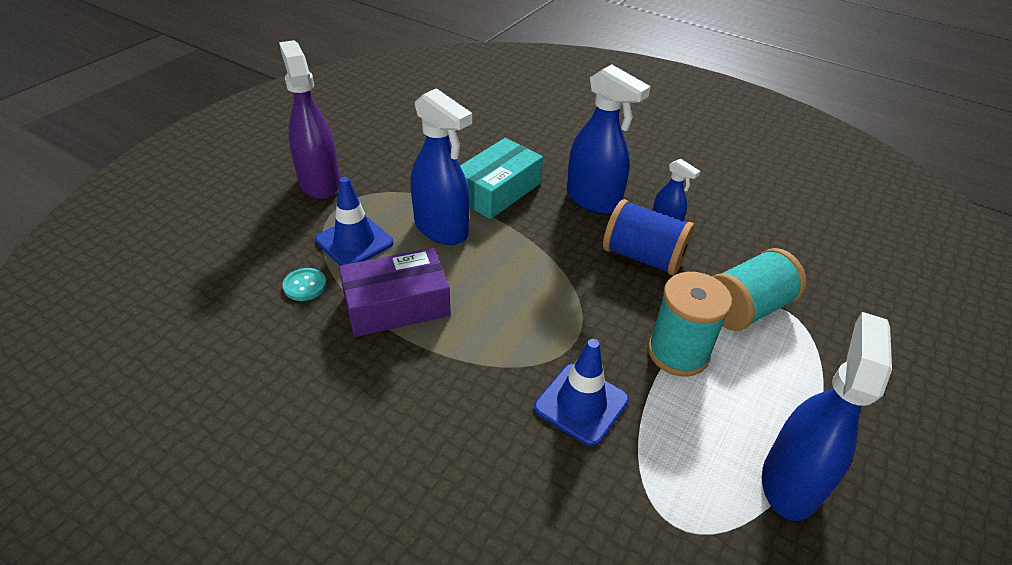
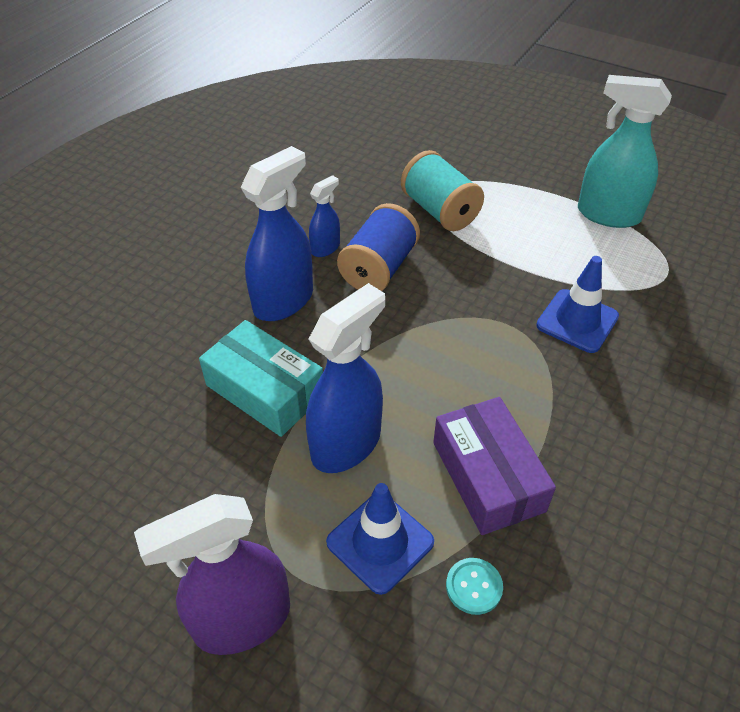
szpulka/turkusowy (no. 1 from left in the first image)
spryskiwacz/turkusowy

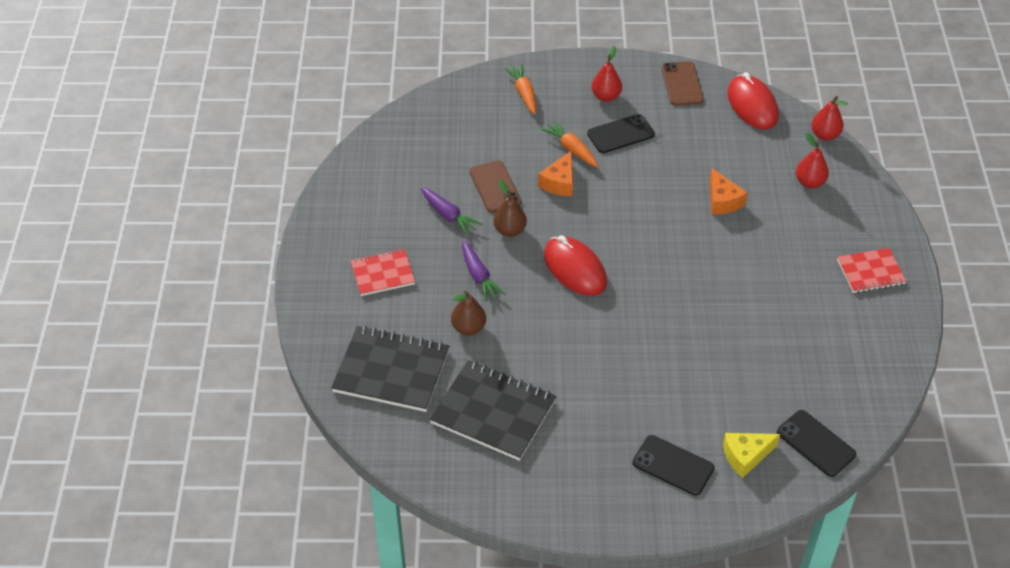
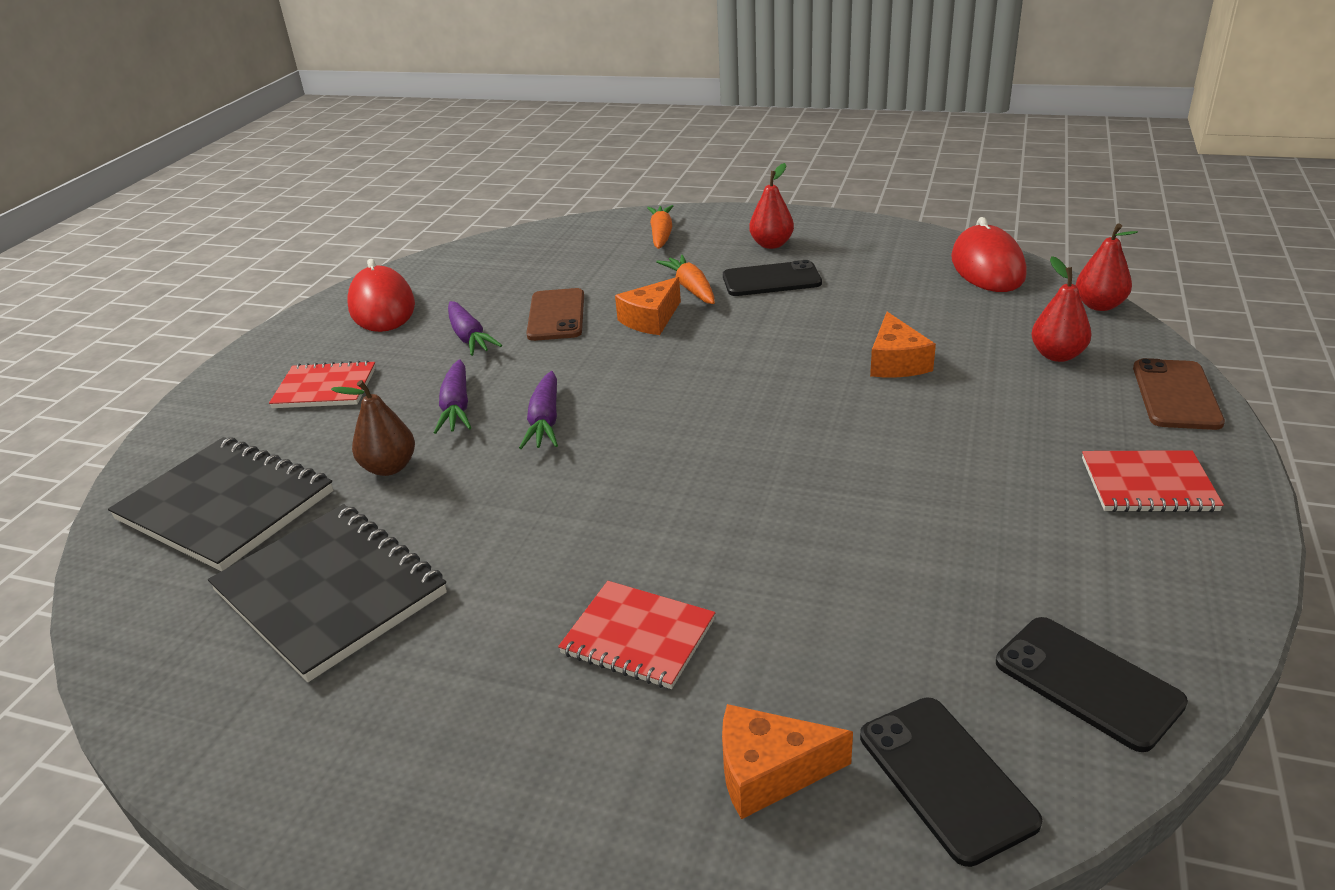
gruszka/brązowy (no. 2 from left in the first image)
marchewka/fioletowy (no. 3 from left)
zeszyt/czerwony (no. 2 from left)
myszka/czerwony (no. 1 from left)
telefon/czarny (no. 3 from left)
telefon/brązowy (no. 2 from left)
ser/pomarańczowy (no. 2 from left)

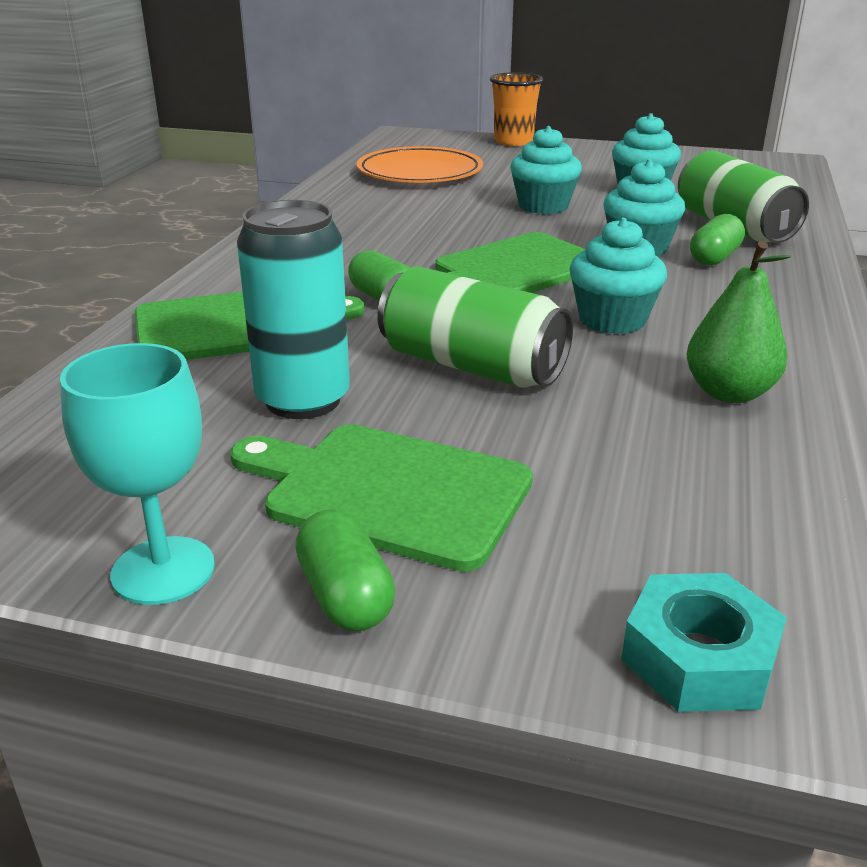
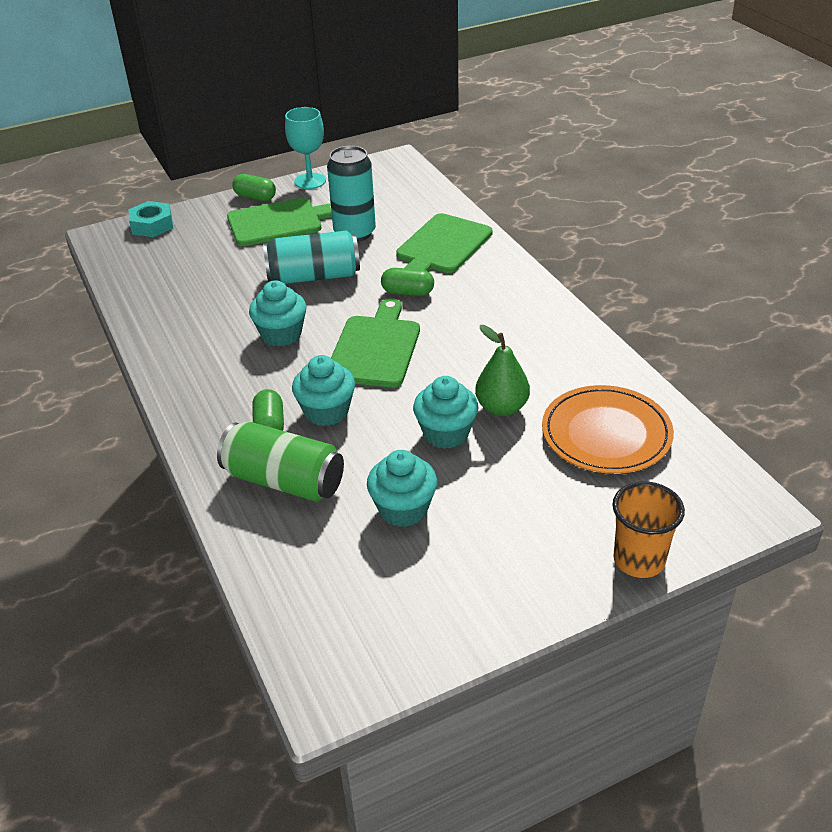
gruszka/zielony
puszka/turkusowy (no. 1 from left)

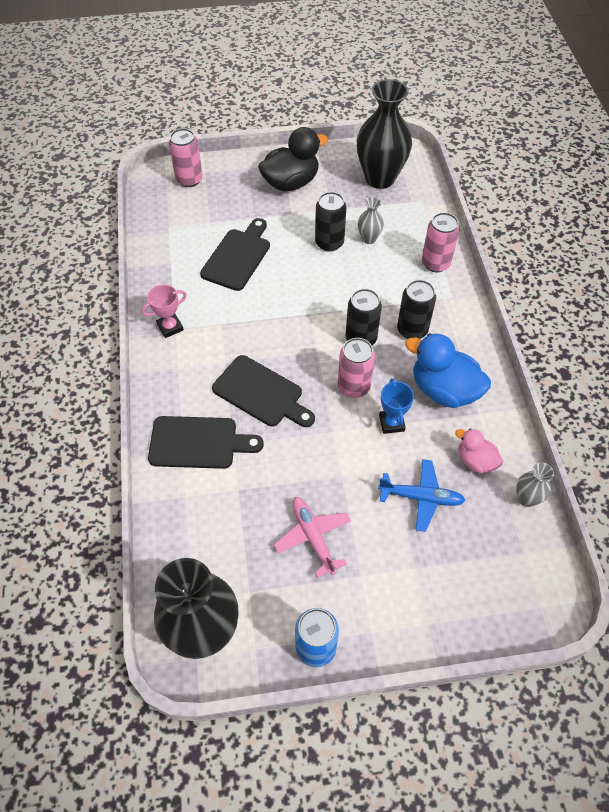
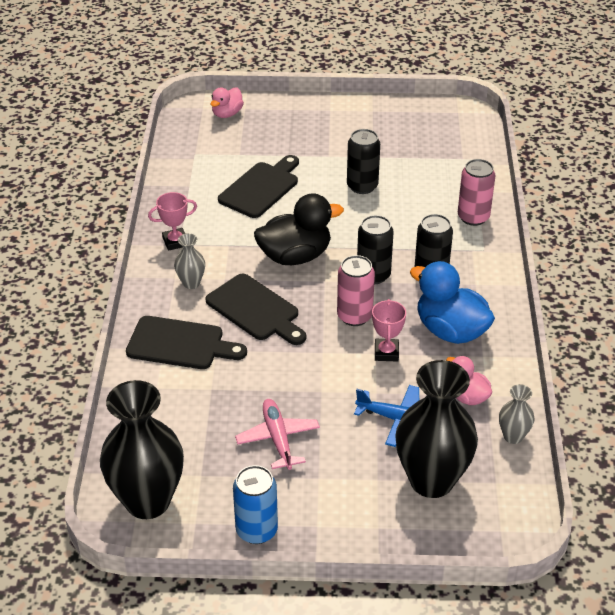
kaczka/czarny
wazon/czarny (no. 2 from left)
wazon/szary (no. 1 from left)
kaczka/różowy (no. 1 from left)
puchar/różowy (no. 2 from left)

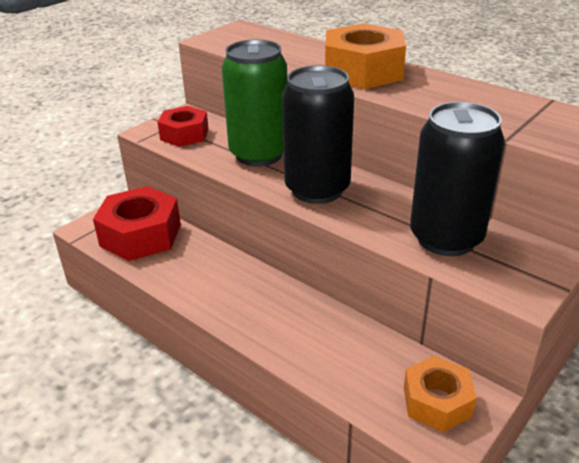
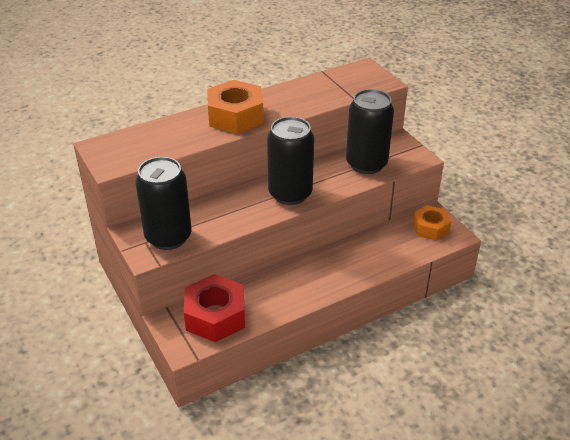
puszka/zielony
puszka/czarny (no. 1 from left)

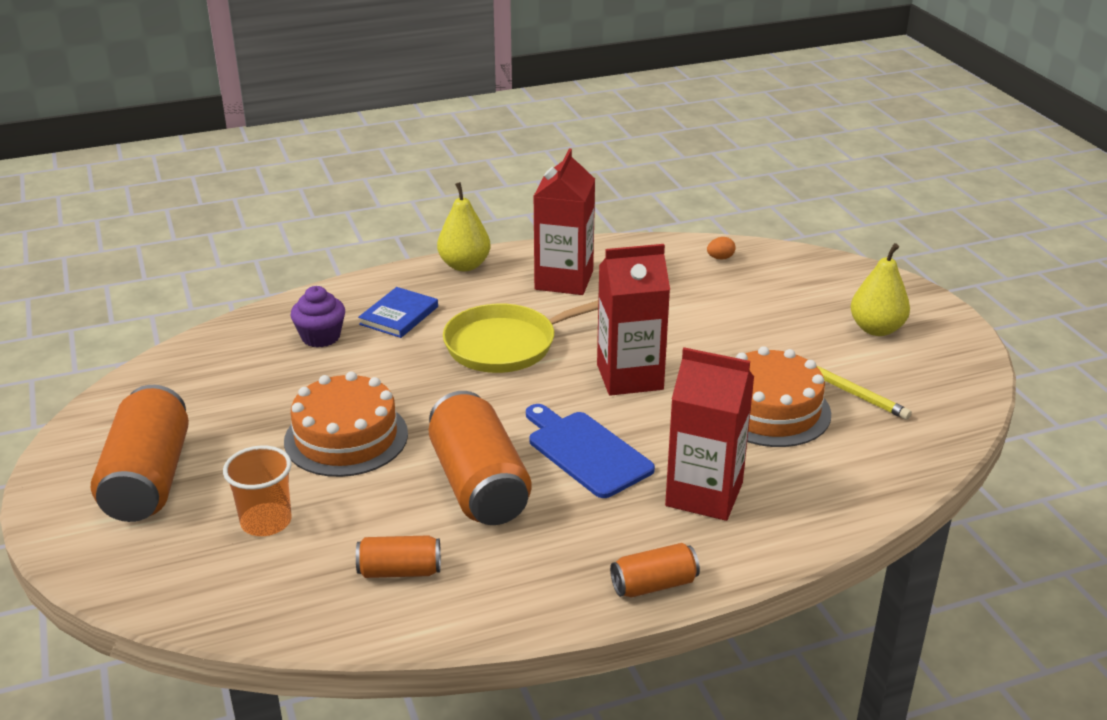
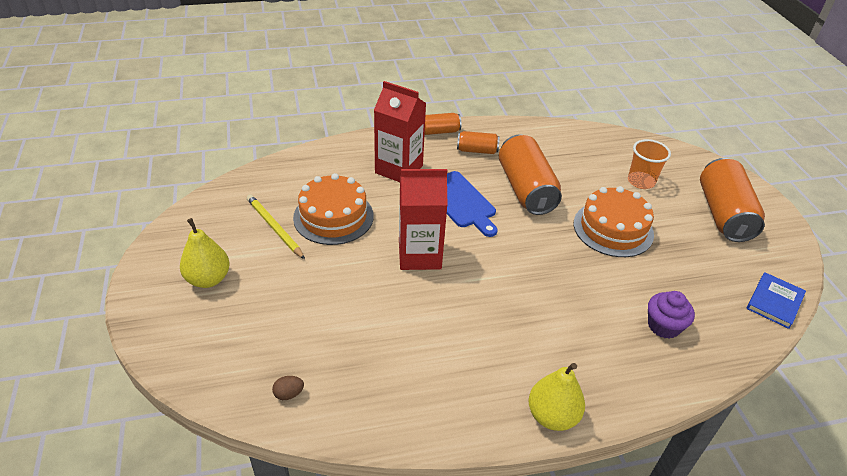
patelnia/żółty
karton mleka/czerwony (no. 1 from left in the first image)
puszka/pomarańczowy (no. 2 from left)
książka/niebieski
jajko/brązowy

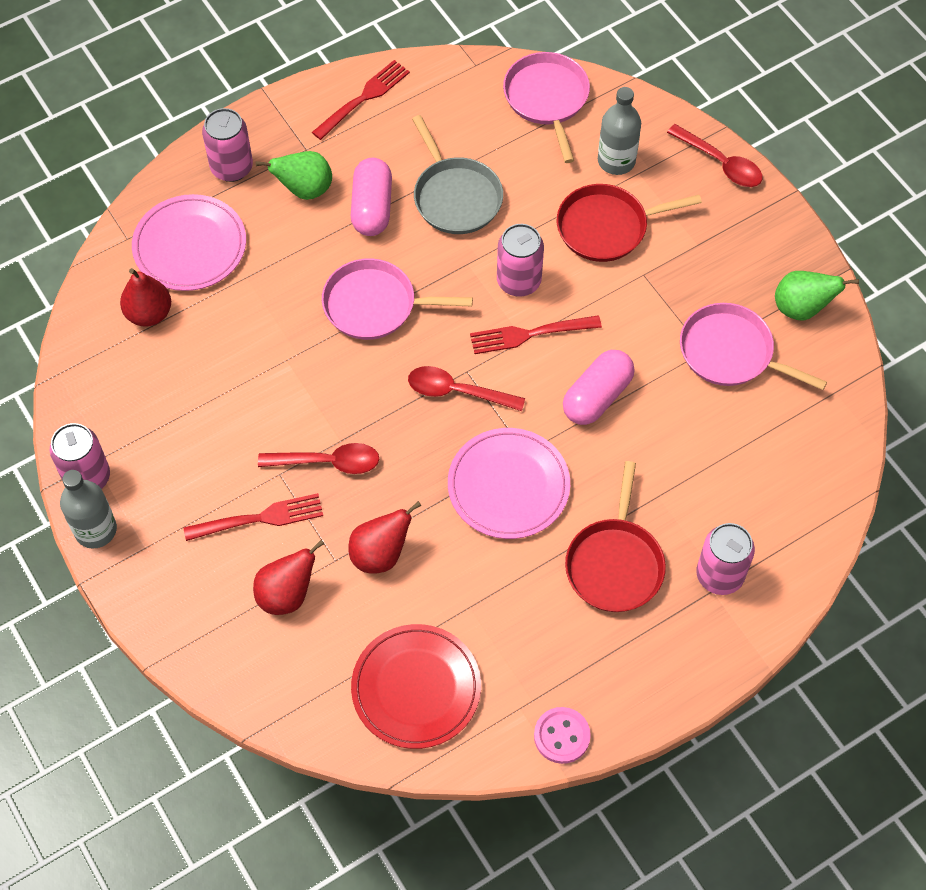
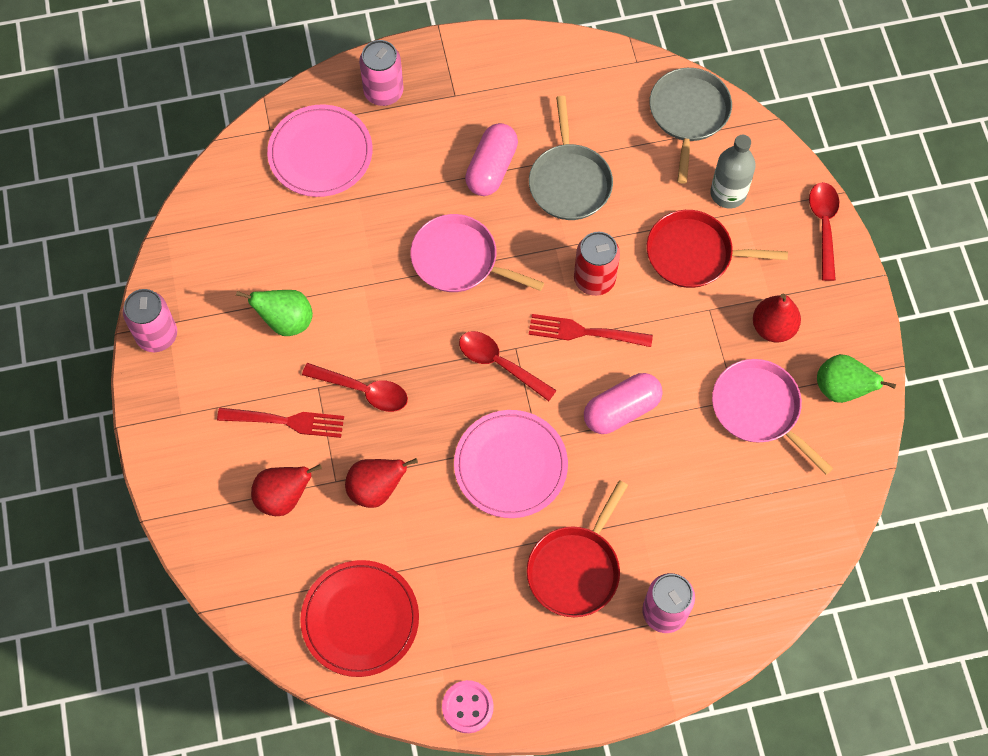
butelka/szary (no. 1 from left in the first image)
widelec/czerwony (no. 2 from left in the first image)
gruszka/czerwony (no. 3 from left)
gruszka/zielony (no. 1 from left)
puszka/czerwony
patelnia/szary (no. 2 from left)
łyżka/czerwony (no. 3 from left)

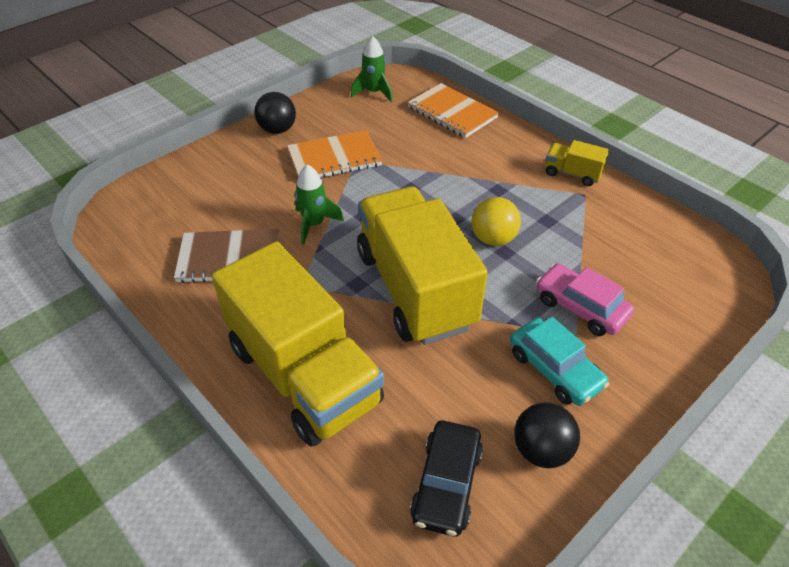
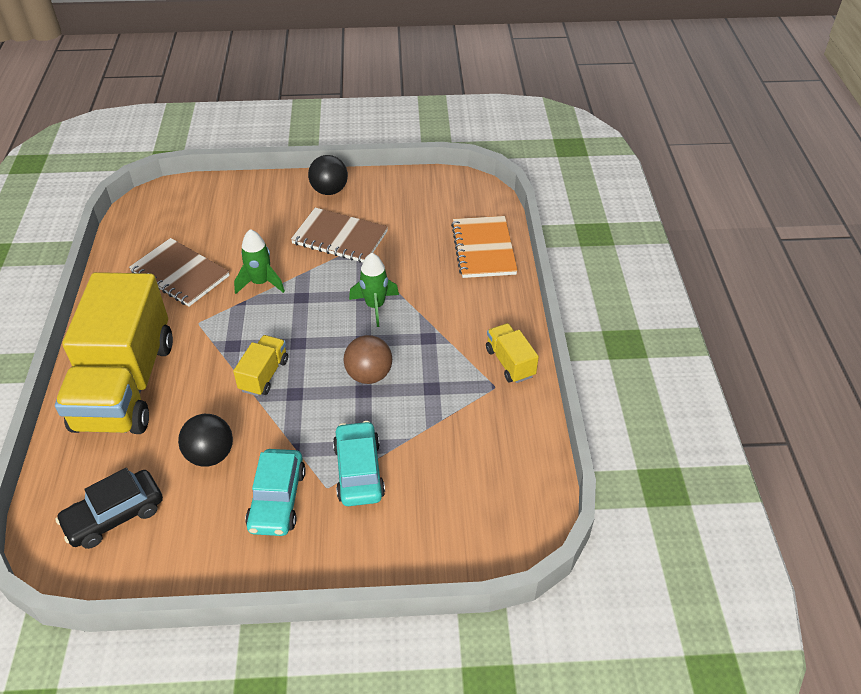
rakieta/zielony (no. 2 from left)
piłka/czarny (no. 1 from left)
zeszyt/brązowy (no. 2 from left)
piłka/brązowy
samochód/turkusowy (no. 2 from left)
ciężarówka/żółty (no. 2 from left)

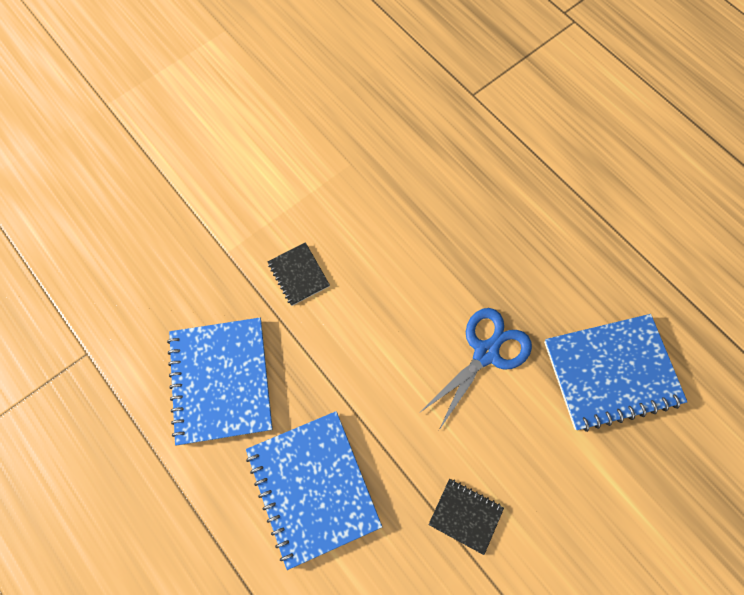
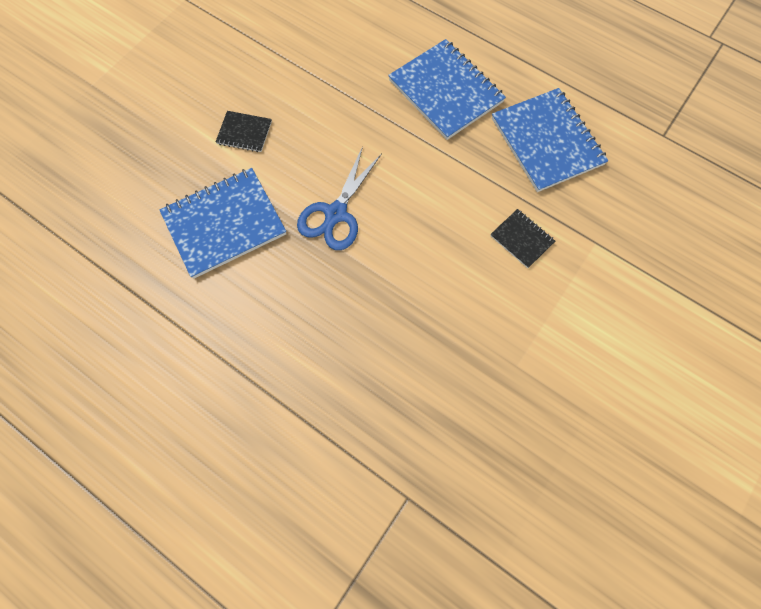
zeszyt/czarny (no. 1 from left)

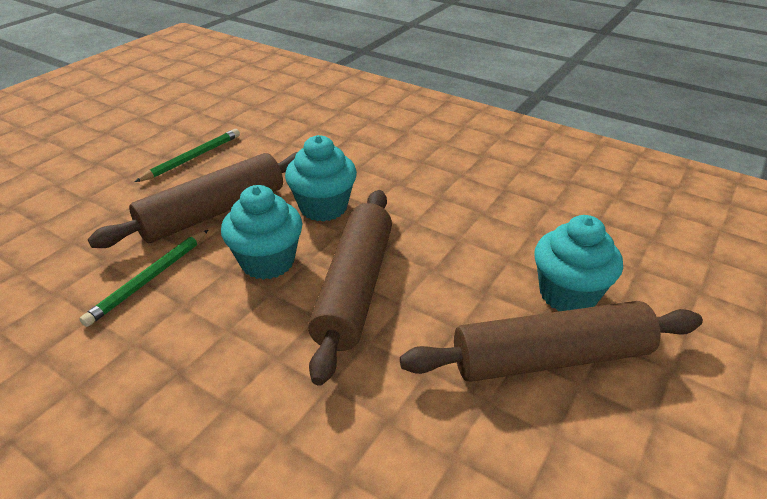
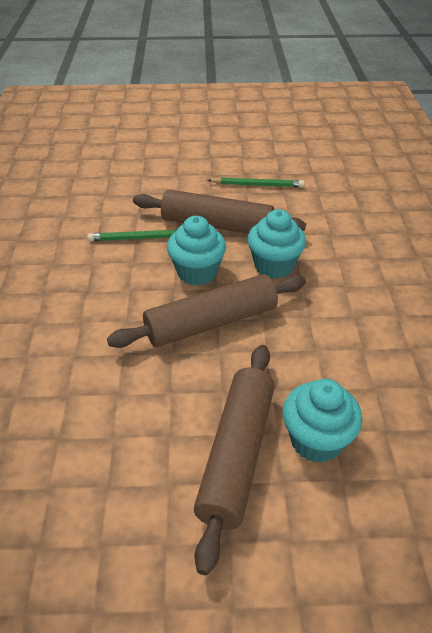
wałek do ciasta/brązowy (no. 3 from left)

